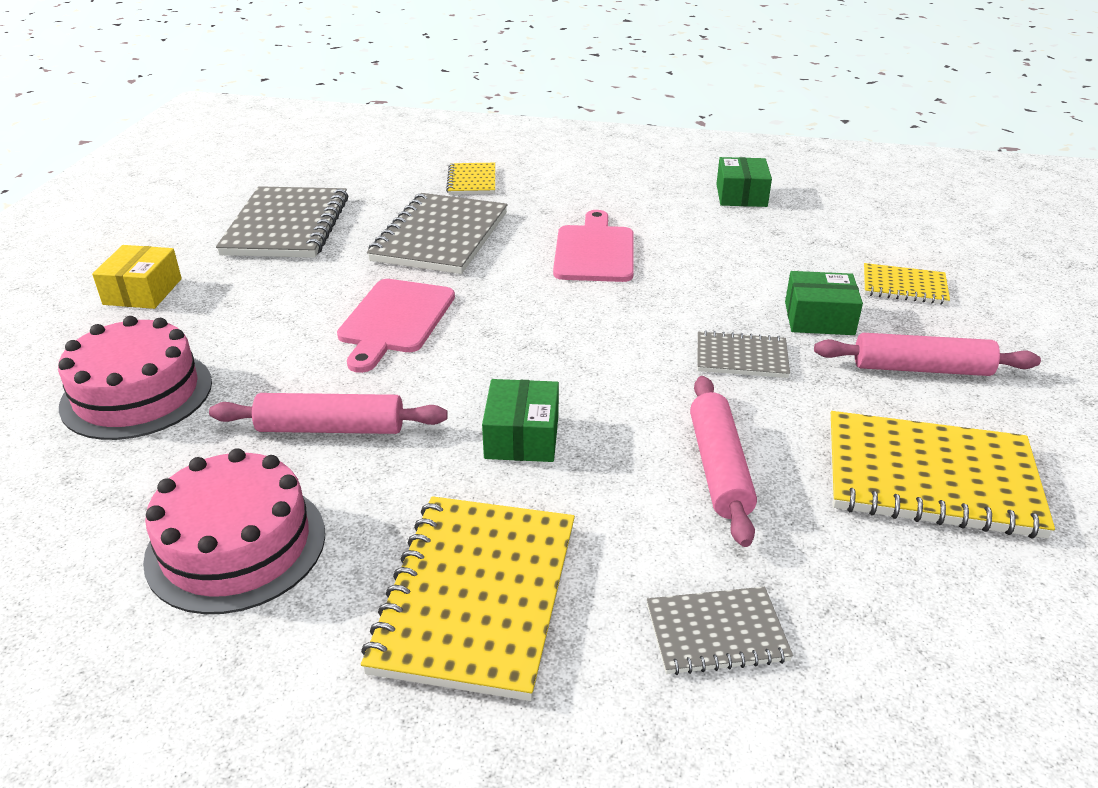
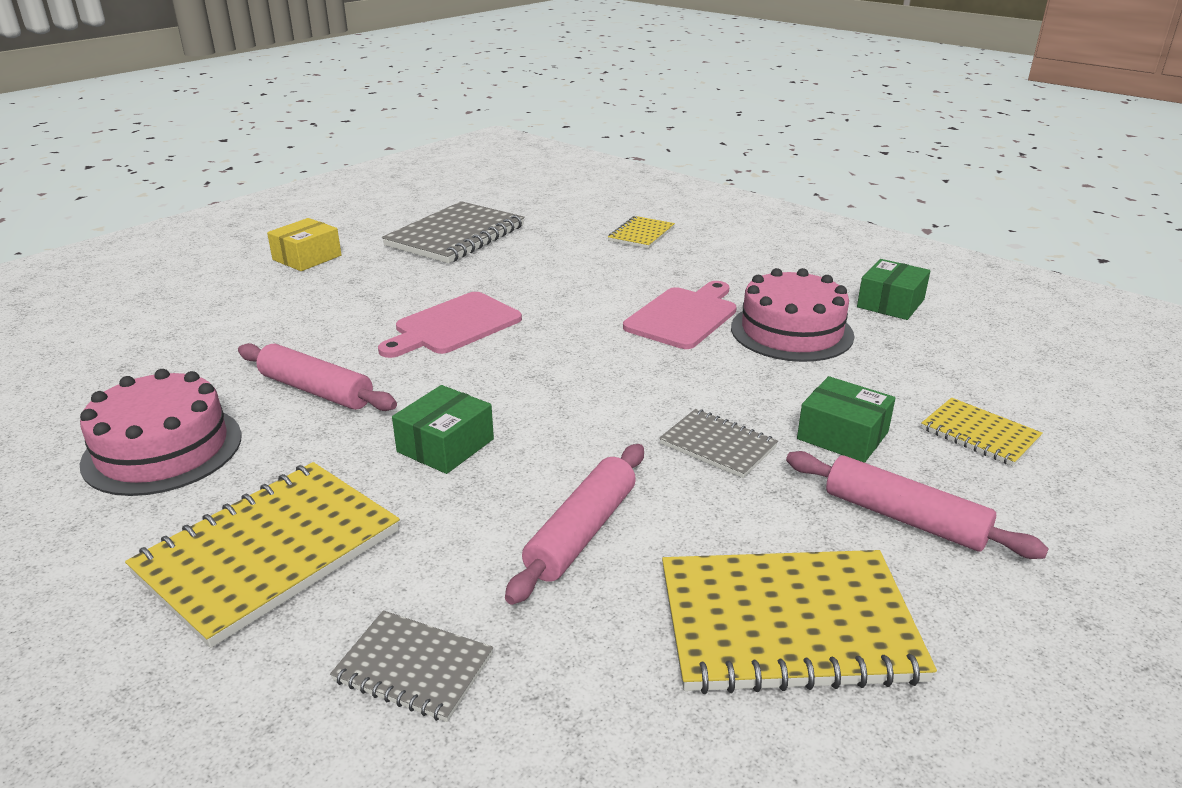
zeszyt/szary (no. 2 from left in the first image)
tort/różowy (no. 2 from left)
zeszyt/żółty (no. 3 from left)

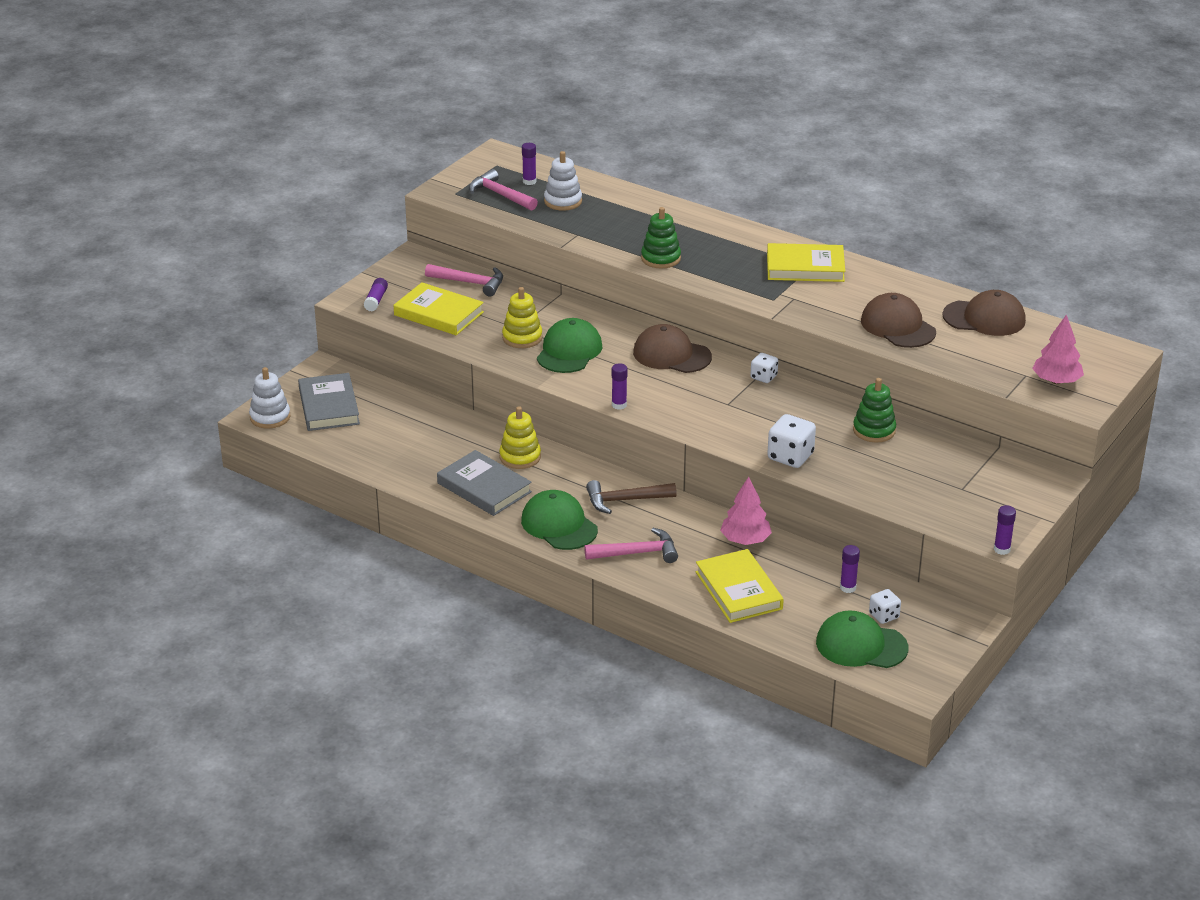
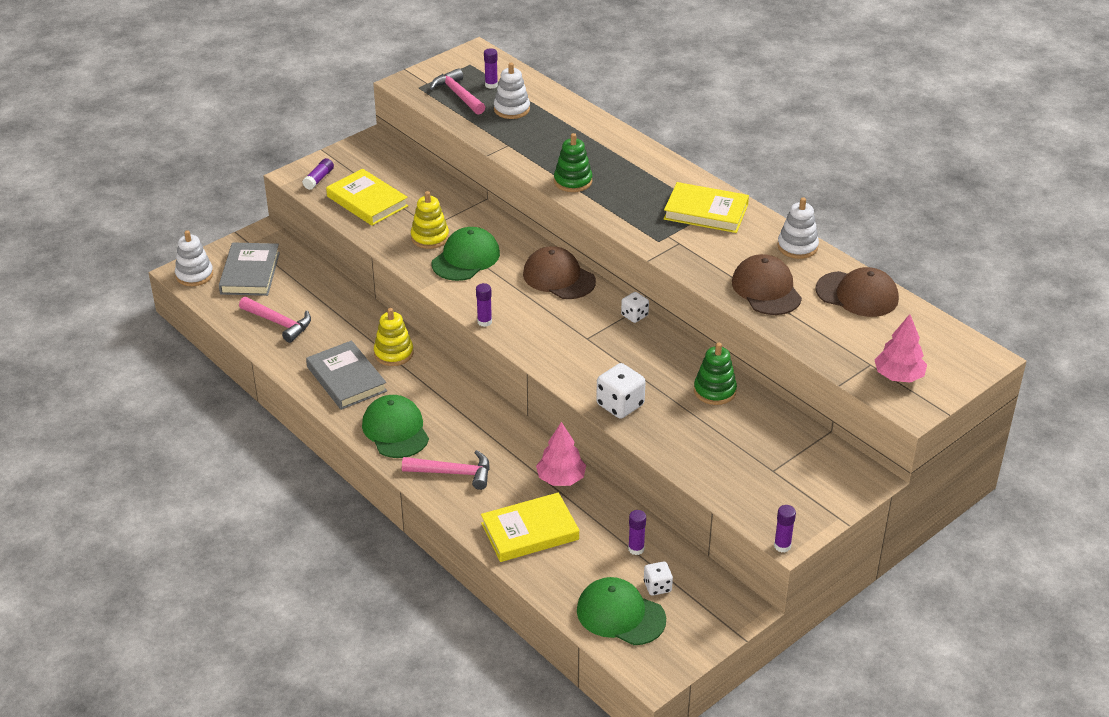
młotek/brązowy
zabawka nakładanka/biały (no. 3 from left)
młotek/różowy (no. 1 from left)
książka/żółty (no. 2 from left)

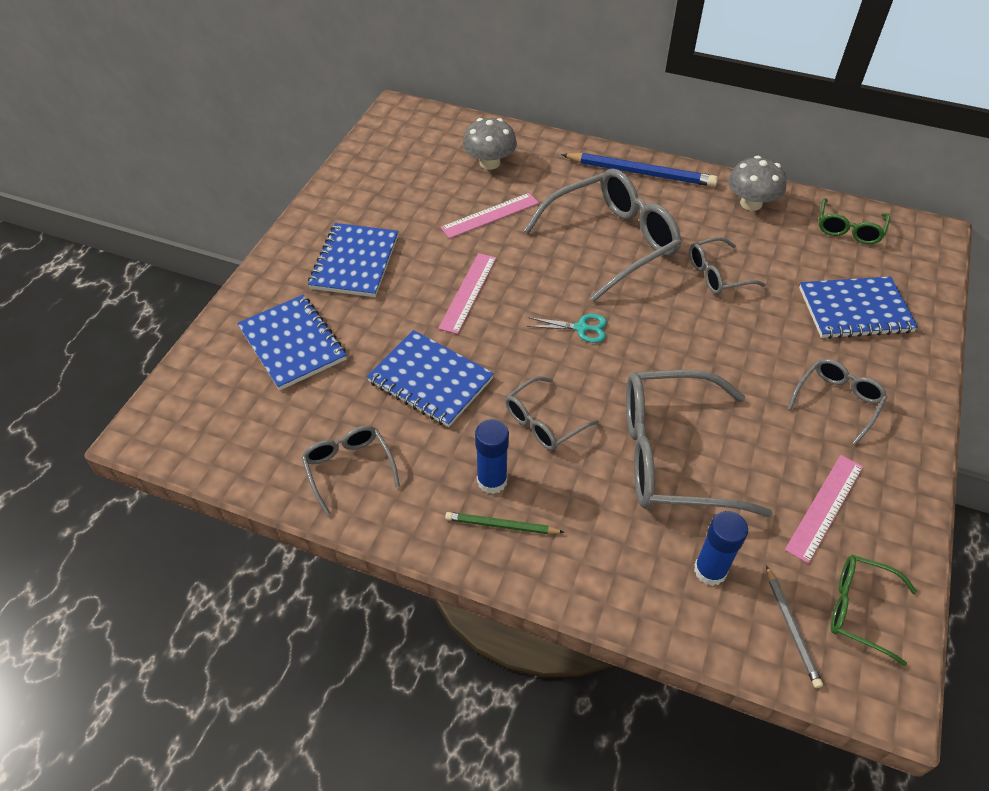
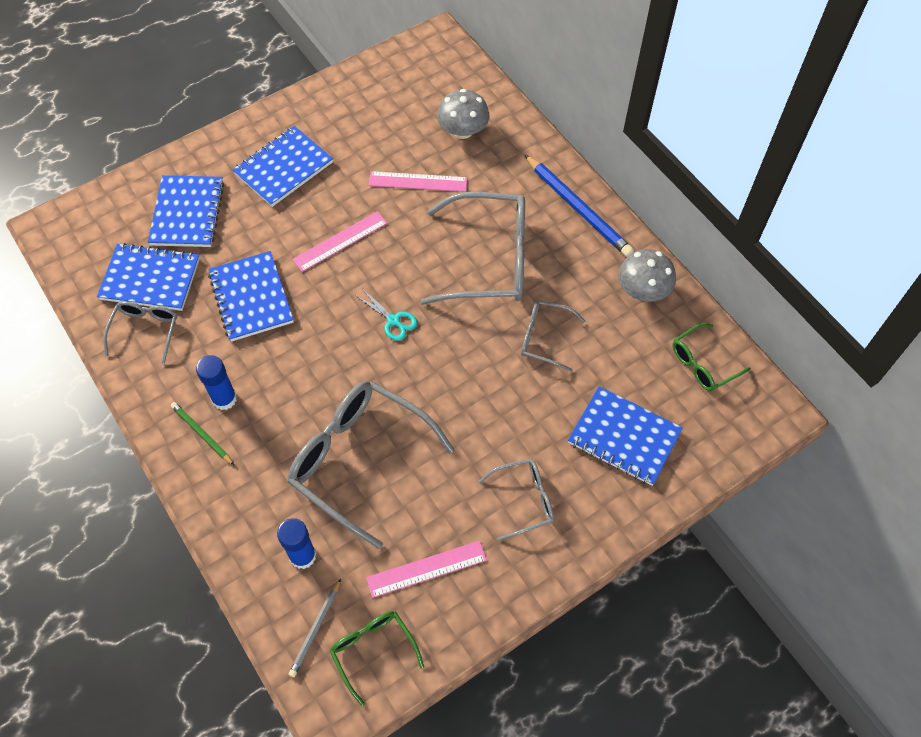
okulary/szary (no. 2 from left in the first image)
zeszyt/niebieski (no. 1 from left)

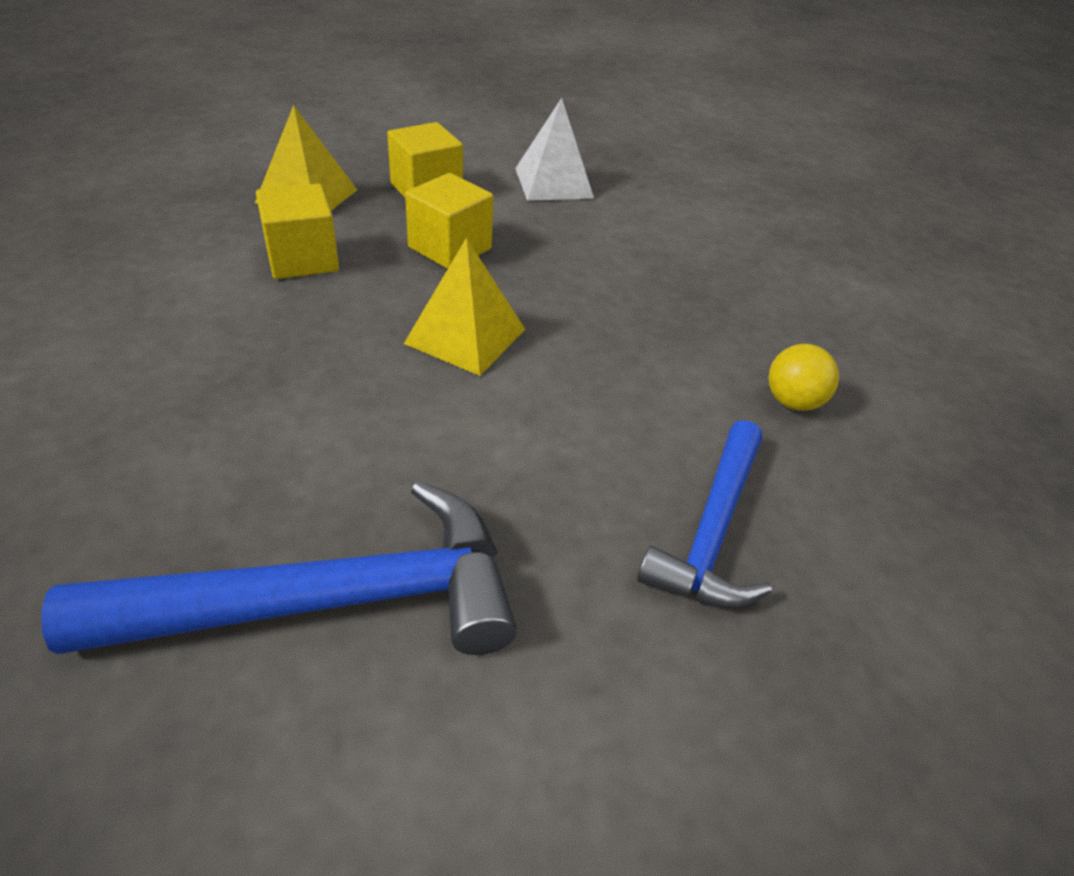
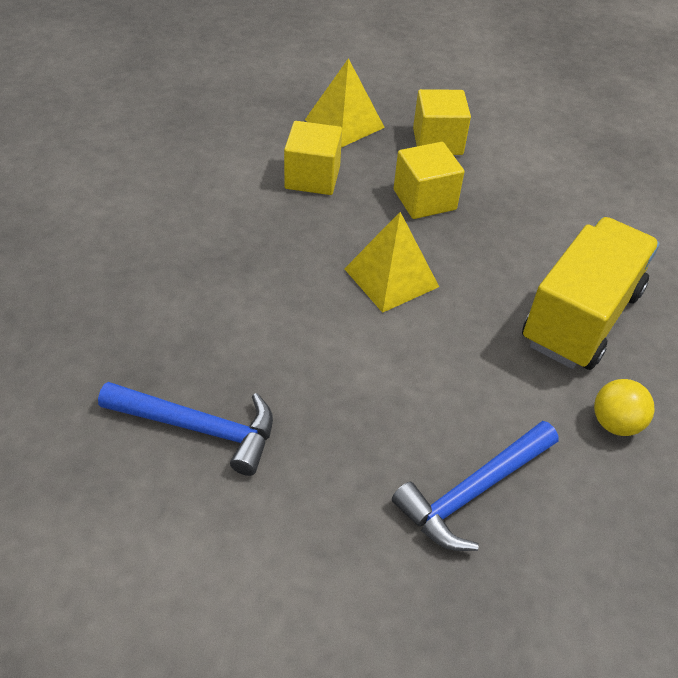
piramida/biały
ciężarówka/żółty
młotek/niebieski (no. 1 from left)

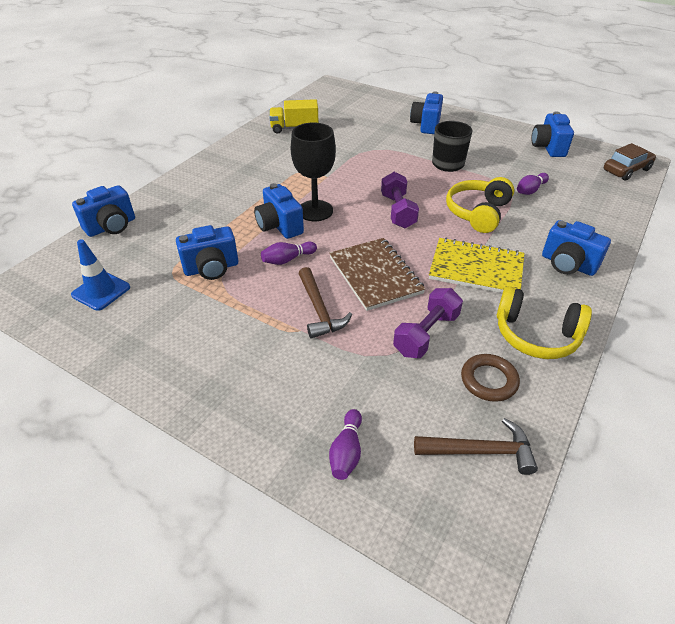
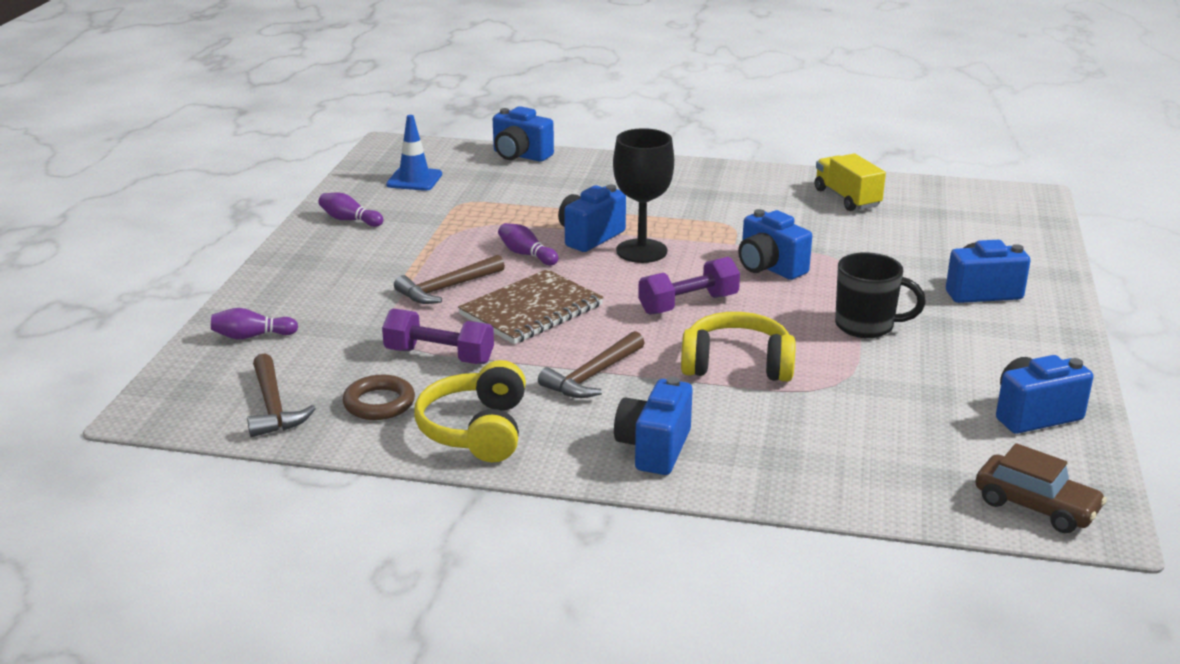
aparat fotograficzny/niebieski (no. 4 from left)
kręgiel/fioletowy (no. 2 from left)
młotek/brązowy (no. 3 from left)

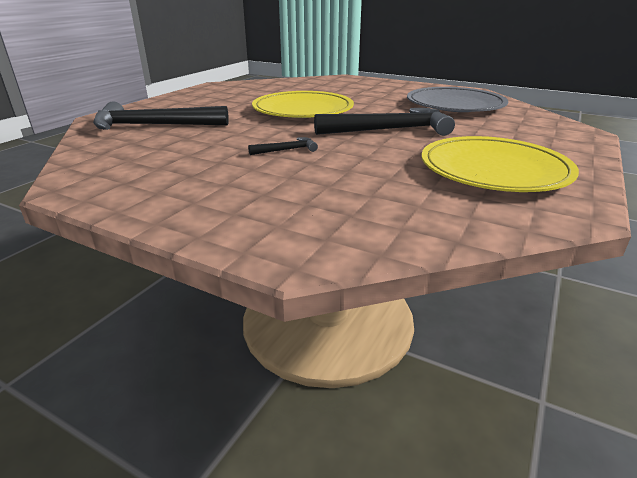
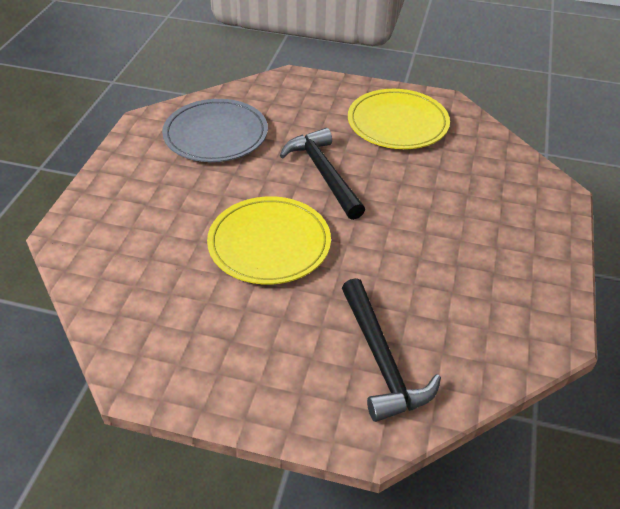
młotek/czarny (no. 2 from left in the first image)

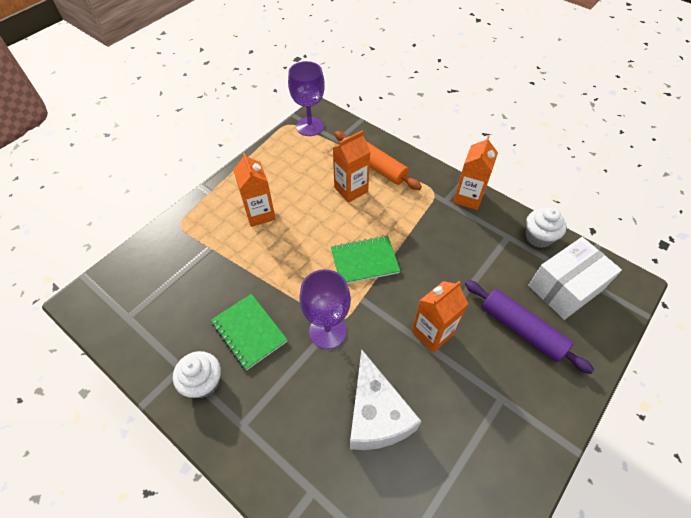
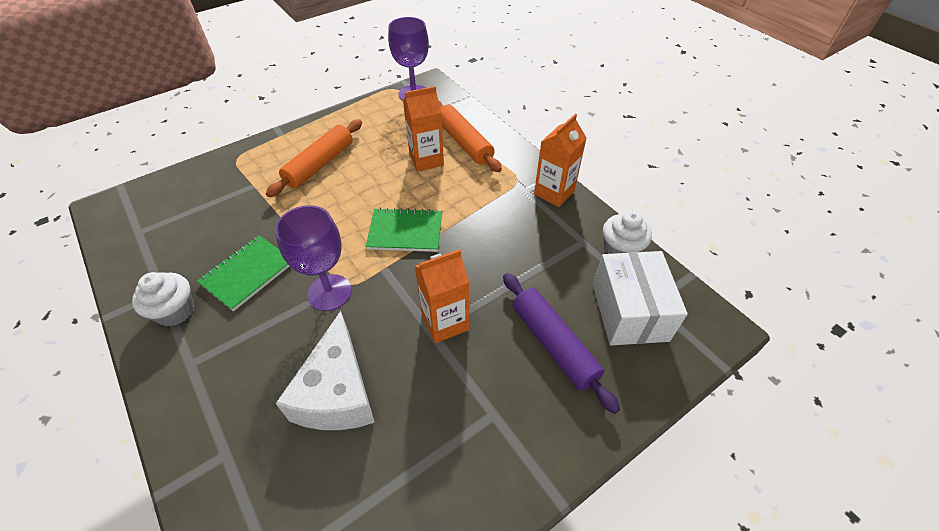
wałek do ciasta/pomarańczowy (no. 1 from left)
zeszyt/zielony (no. 1 from left)
pudełko/biały

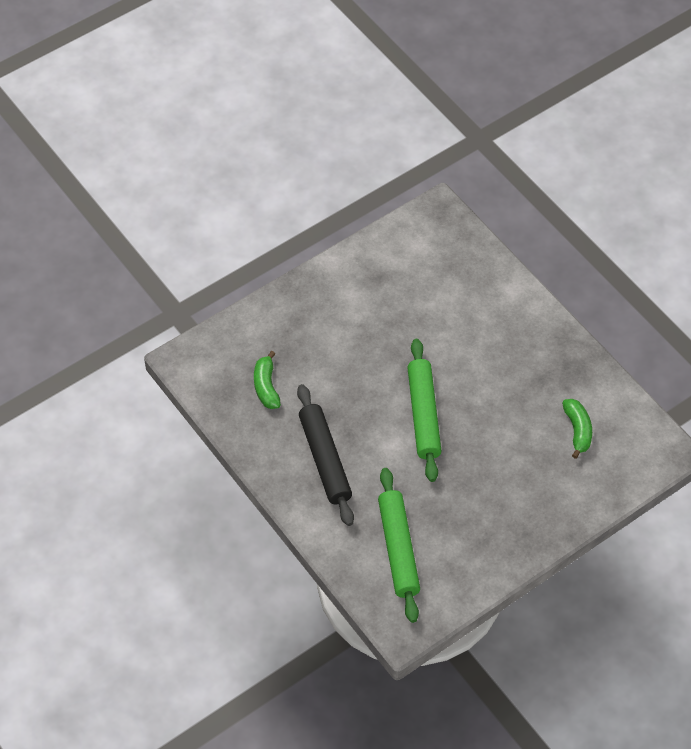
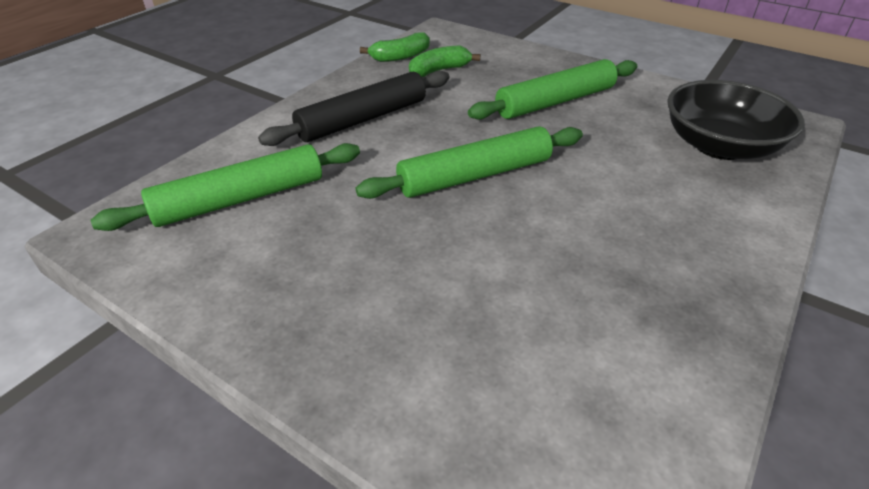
wałek do ciasta/zielony (no. 3 from left)
miska/czarny
banan/zielony (no. 1 from left)

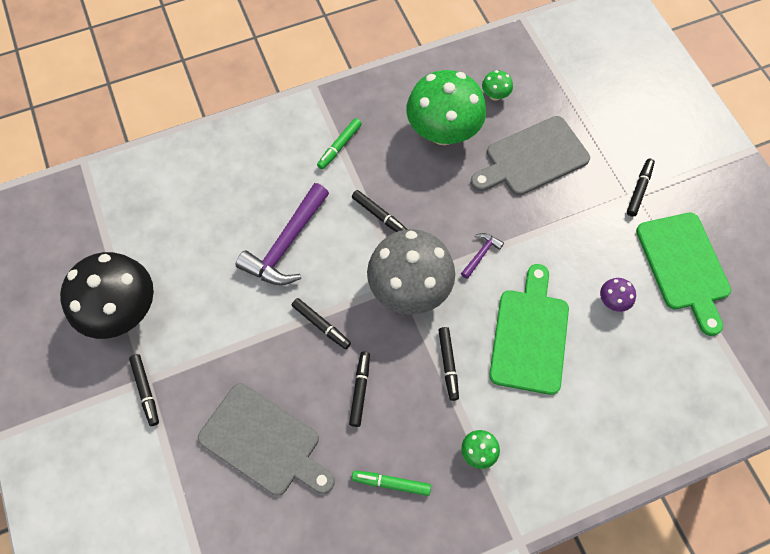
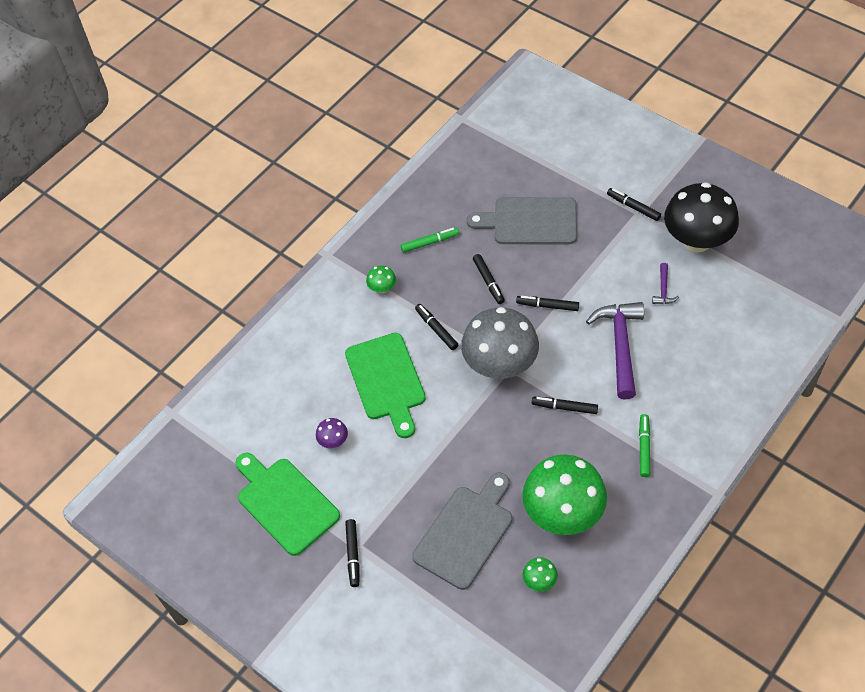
młotek/fioletowy (no. 2 from left)

